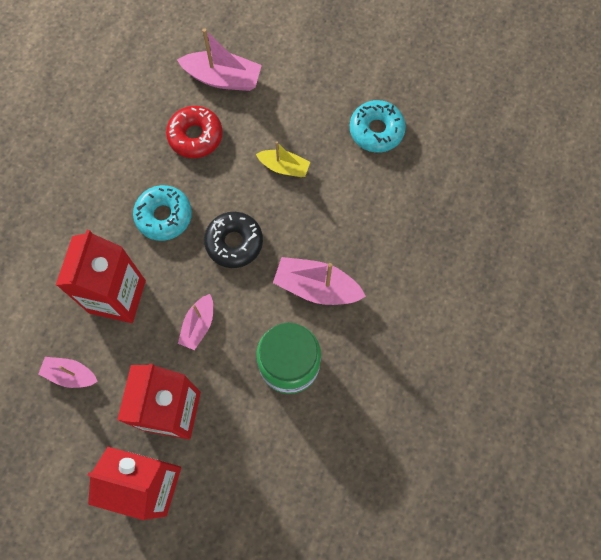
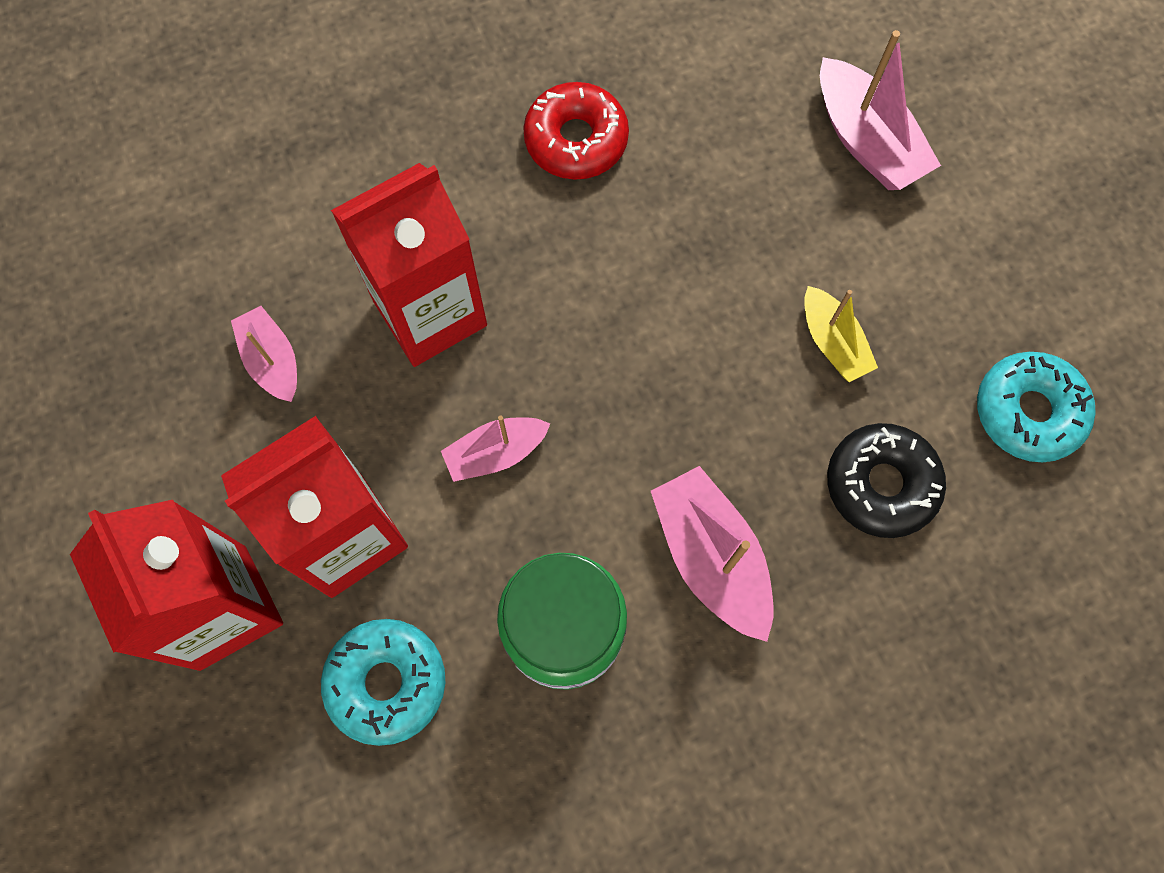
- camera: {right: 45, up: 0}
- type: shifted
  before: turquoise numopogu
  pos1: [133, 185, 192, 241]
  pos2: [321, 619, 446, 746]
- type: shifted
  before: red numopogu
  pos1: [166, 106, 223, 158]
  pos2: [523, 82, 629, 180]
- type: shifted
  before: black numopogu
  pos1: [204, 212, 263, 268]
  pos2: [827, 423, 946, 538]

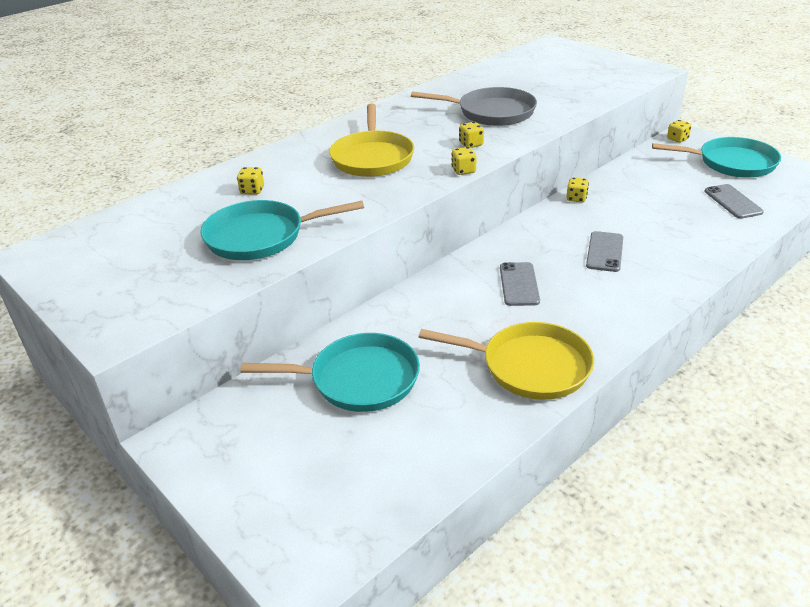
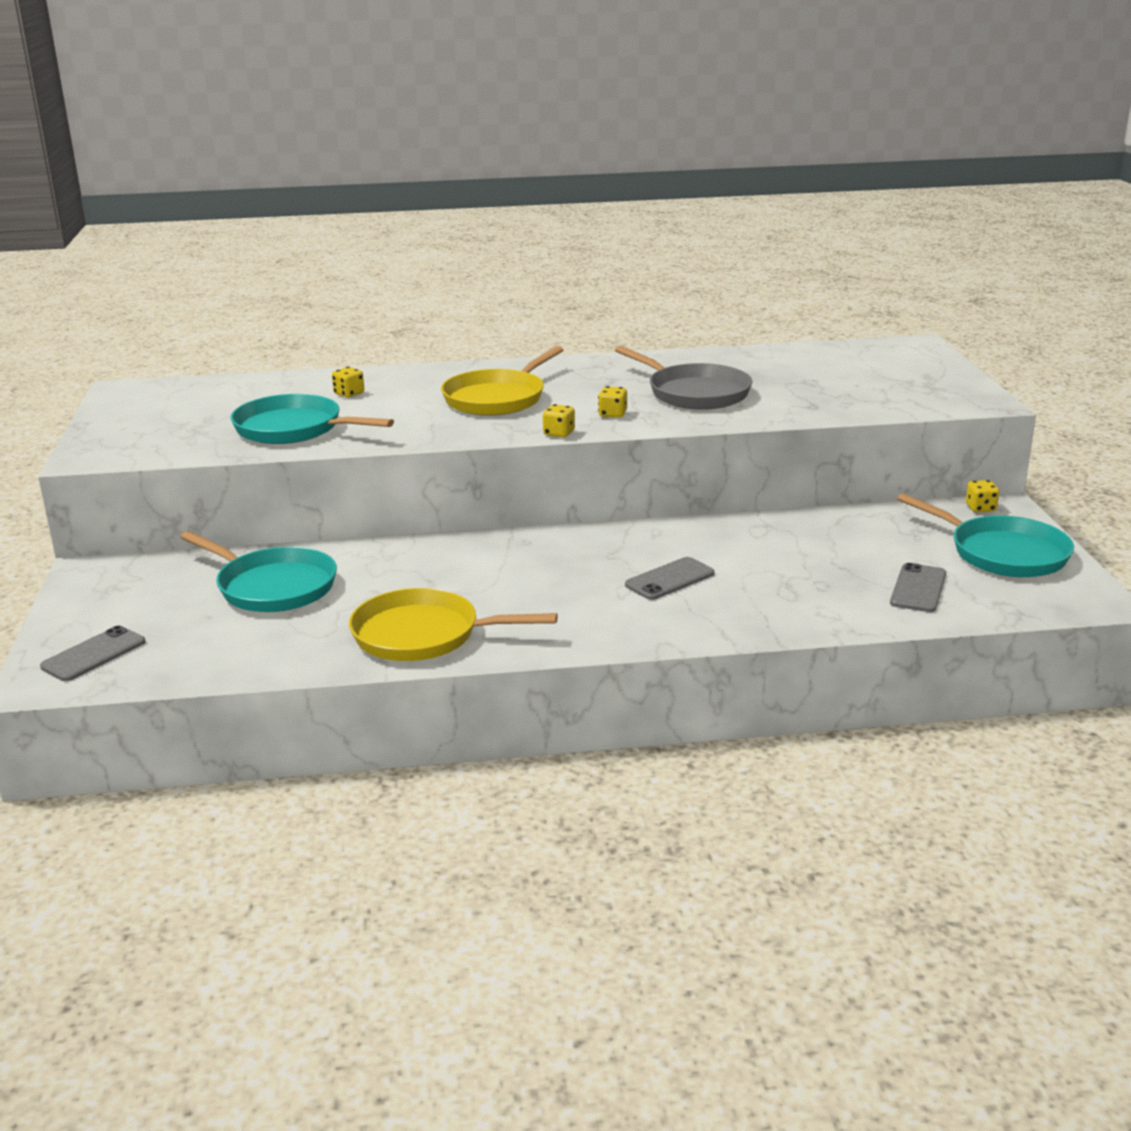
- camera: {right: 35, up: -10}
- type: gone
  before: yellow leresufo
  pos1: [566, 178, 589, 202]
- type: shifted
  before: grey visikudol
  pos1: [500, 262, 540, 306]
  pos2: [40, 626, 146, 681]
- type: rotated
  before: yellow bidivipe
  pos1: [419, 322, 594, 400]
  pos2: [349, 588, 558, 661]
  turn: 135

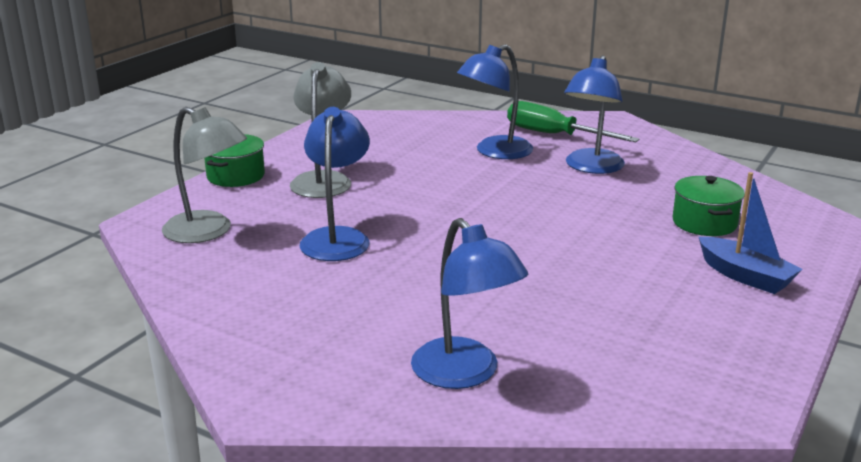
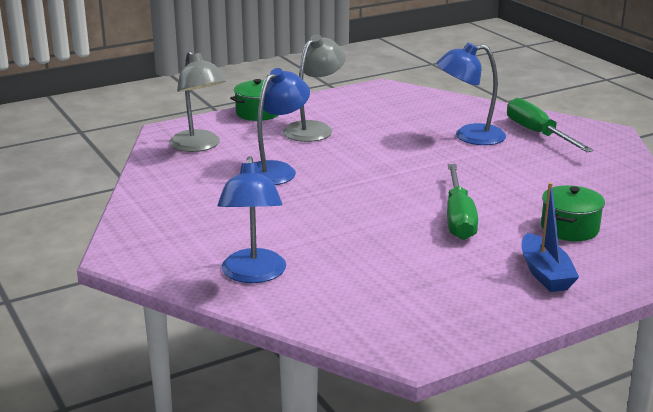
- camera: {right: 30, up: 0}
- type: gone
  before: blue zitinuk
  pos1: [564, 55, 625, 174]
- type: new
  after: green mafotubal
  pos2: [447, 164, 478, 240]

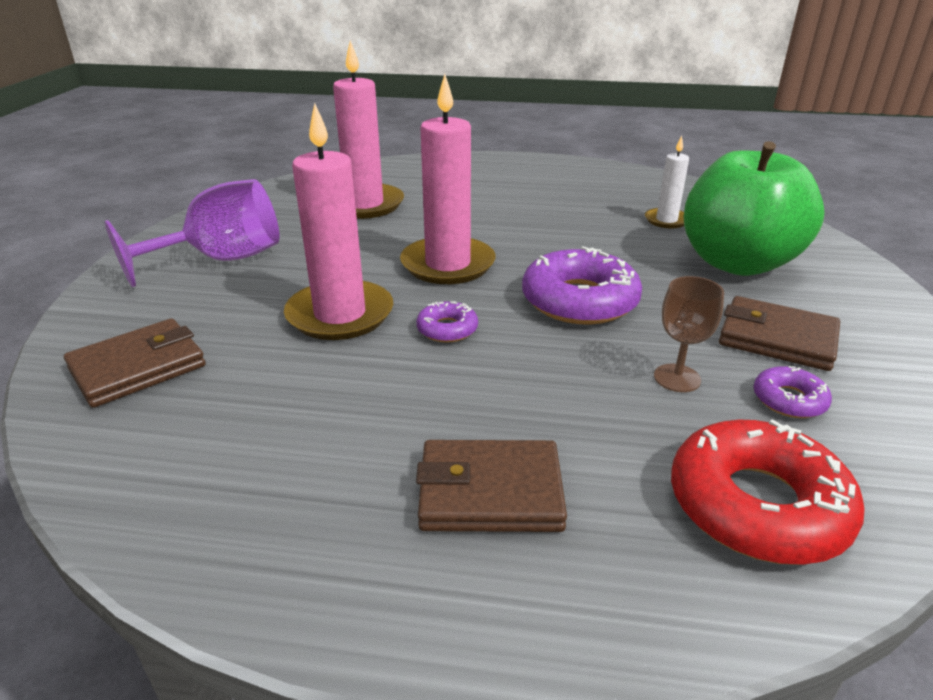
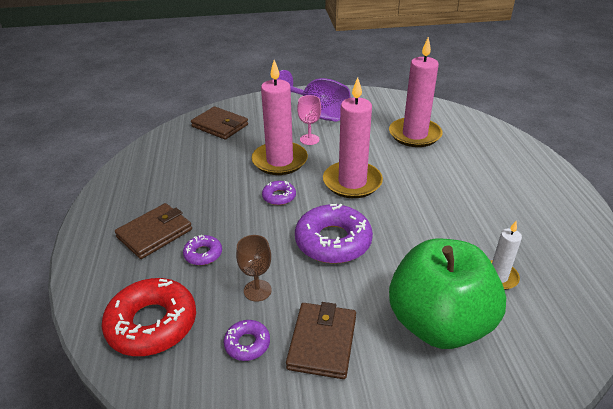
- camera: {right: 75, up: 5}
- type: new
  after: purple numopogu
  pos2: [183, 235, 222, 265]
- type: new
  after: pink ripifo
  pos2: [297, 95, 321, 145]
- type: rotated
  before: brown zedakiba
  pos1: [416, 440, 567, 532]
  pos2: [115, 203, 192, 259]
  turn: 60

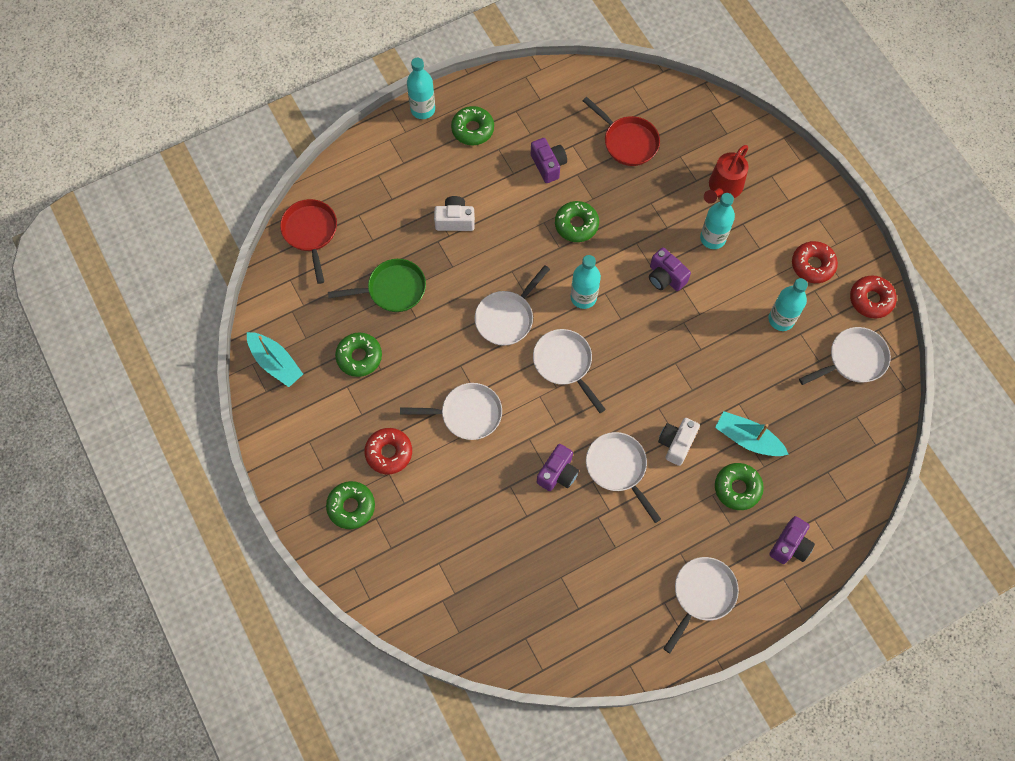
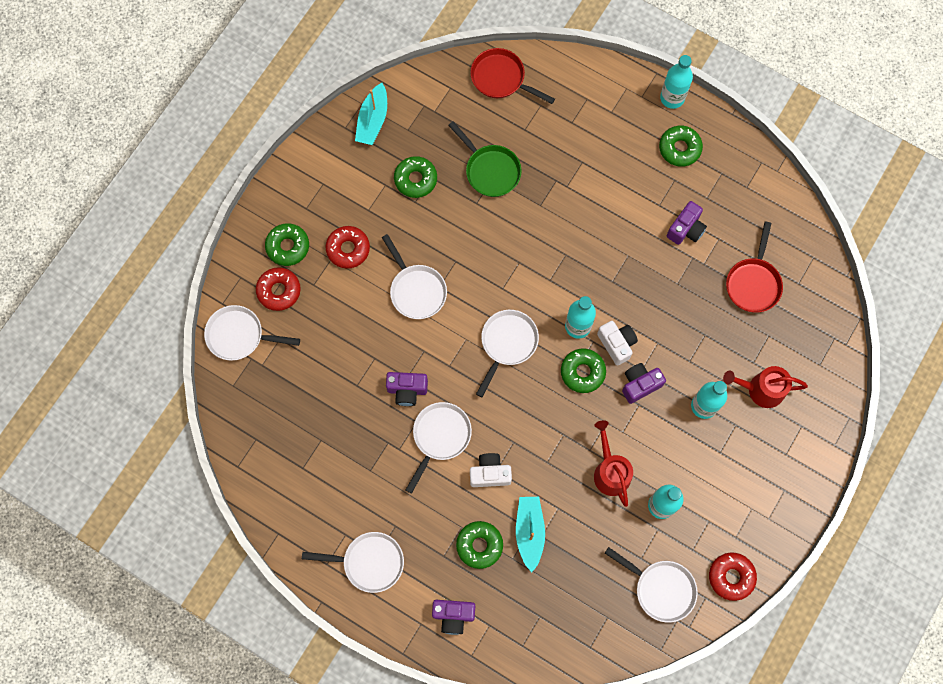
- camera: {right: 60, up: 5}
- type: new
  after: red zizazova
  pos2: [594, 420, 633, 507]
- type: shifted
  before: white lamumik
  pos1: [434, 196, 475, 231]
  pos2: [597, 321, 638, 365]
- type: shifted
  before: white bidivipe
  pos1: [475, 265, 550, 346]
  pos2: [204, 305, 300, 361]
- type: shifted
  before: green numopogu
  pos1: [555, 201, 599, 242]
  pos2: [561, 349, 606, 393]
- type: shifted
  before: red numopogu
  pos1: [792, 241, 838, 283]
  pos2: [256, 267, 301, 311]
- type: rotated
  before: red bidivipe
  pos1: [280, 199, 337, 284]
  pos2: [470, 48, 555, 104]
  turn: -105
- type: rotated
  before: purple lamumik
  pos1: [649, 247, 691, 291]
  pos2: [622, 363, 666, 404]
  turn: 45

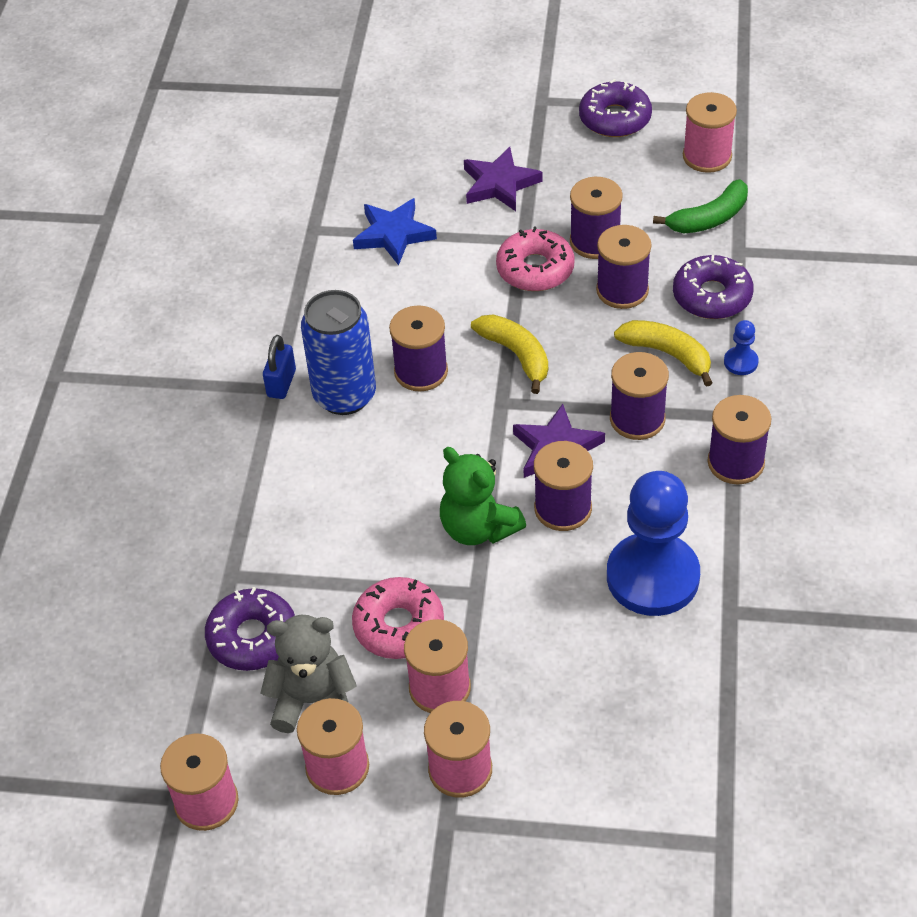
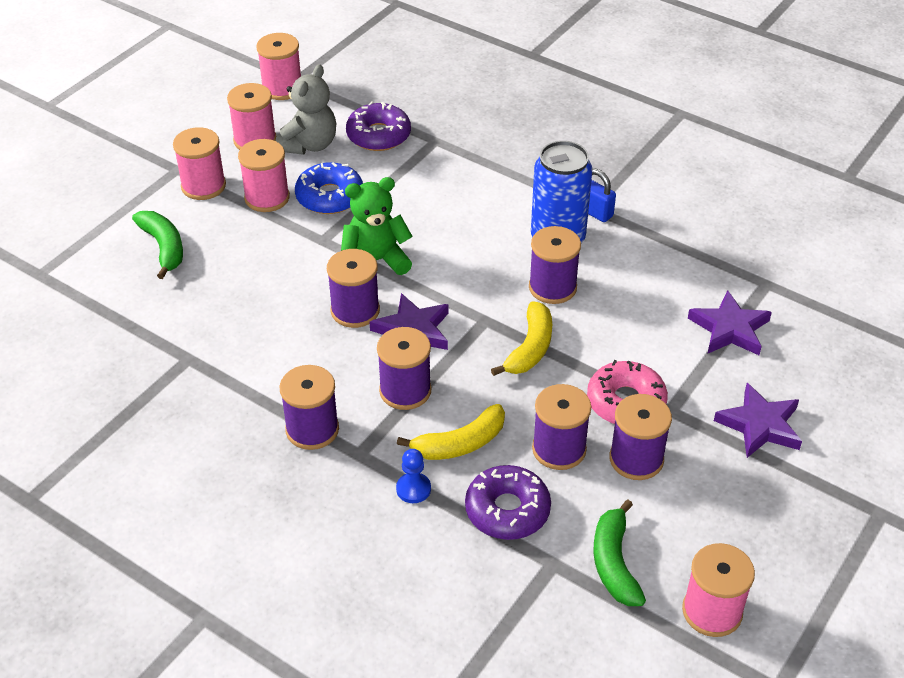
- camera: {right: 115, up: -5}
- type: gone
  before: purple numopogu
  pos1: [579, 79, 652, 137]
- type: gone
  before: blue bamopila
  pos1: [607, 471, 700, 616]
- type: new
  after: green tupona
  pos2: [132, 211, 183, 279]
- type: repainted
  before: pink numopogu
  after: blue numopogu
  pos1: [352, 577, 444, 659]
  pos2: [295, 162, 363, 214]
- type: repainted
  before: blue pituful
  after: purple pituful
  pos1: [353, 198, 437, 265]
  pos2: [688, 290, 772, 355]
- type: rotated
  before: yellow tupona
  pos1: [471, 315, 548, 394]
  pos2: [491, 301, 552, 376]
  turn: -60

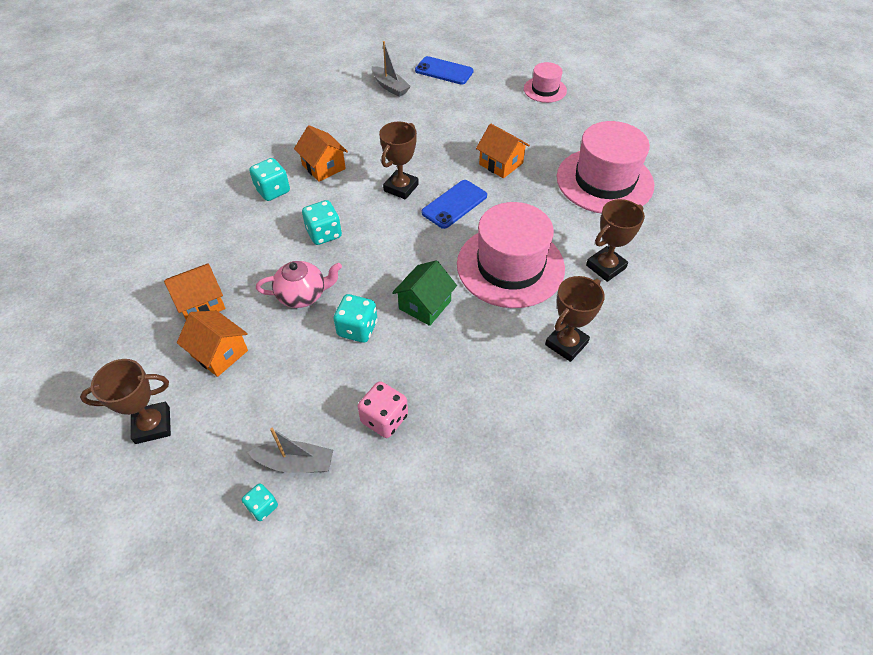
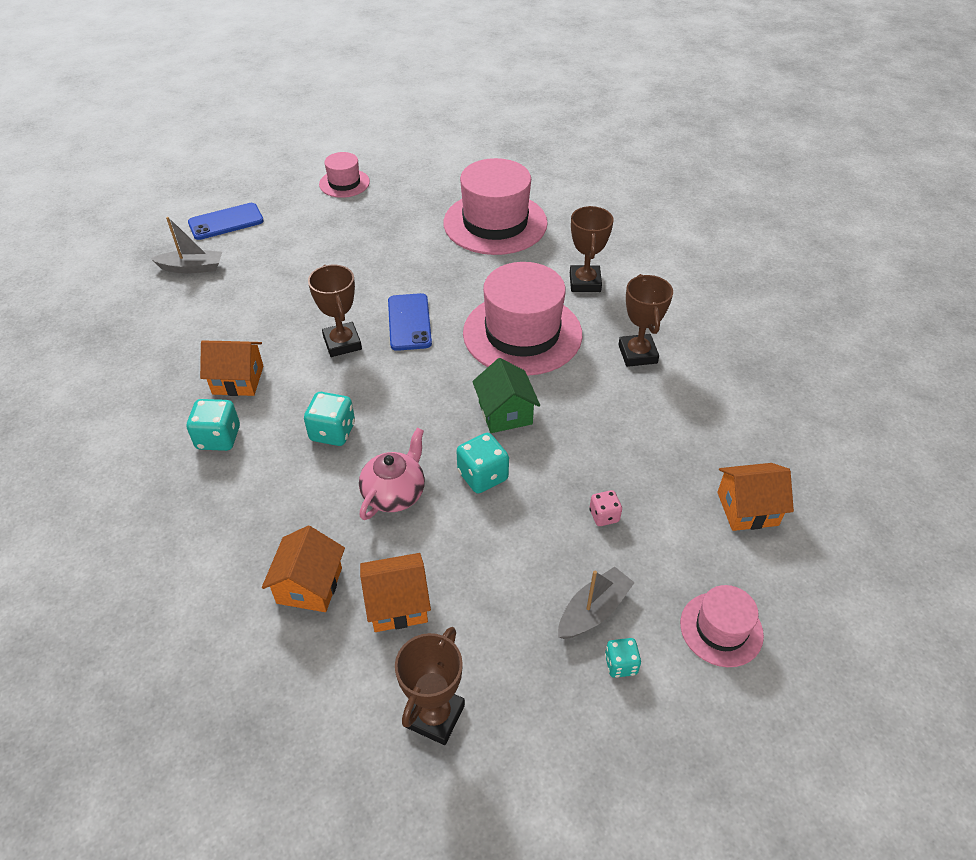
- camera: {right: -50, up: -5}
- type: new
  after: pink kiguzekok
  pos2: [680, 585, 764, 667]
- type: shifted
  before: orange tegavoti
  pos1: [476, 123, 530, 179]
  pos2: [717, 463, 794, 531]
- type: scaled
  before: pink leresufo
  pos1: [358, 381, 408, 438]
  pos2: [589, 490, 622, 526]
  scale: 0.61

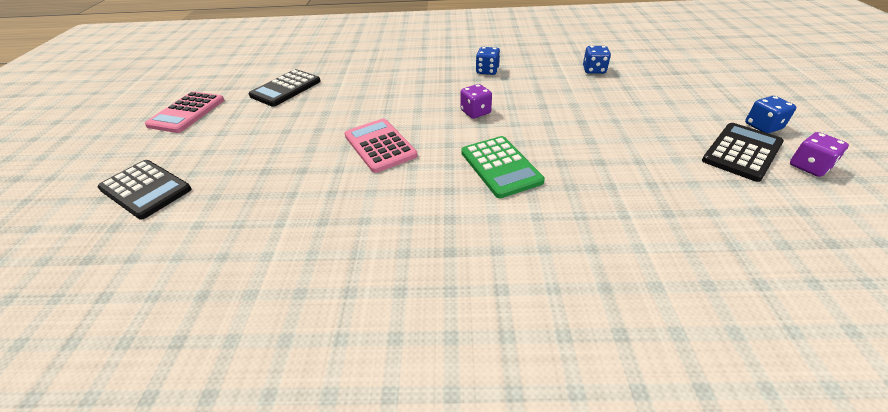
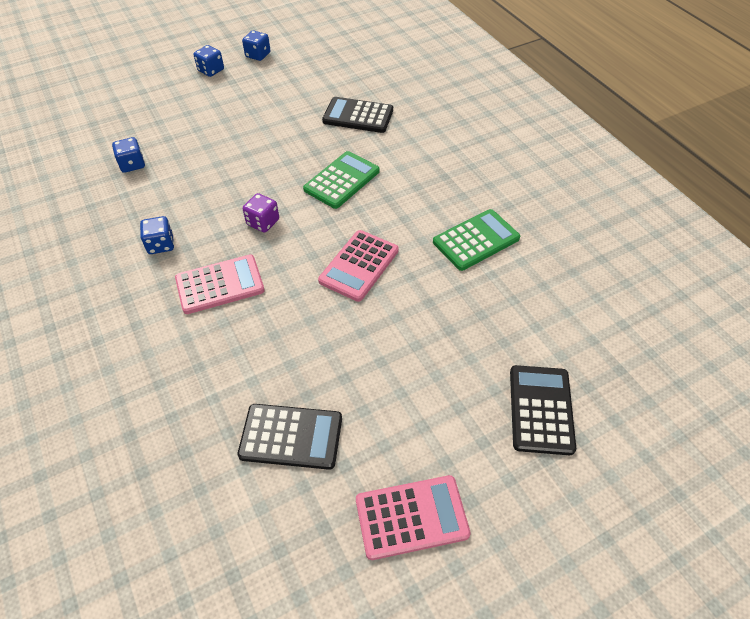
- camera: {right: -120, up: 10}
- type: new
  after: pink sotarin
  pos2: [175, 254, 265, 314]
- type: new
  after: green sotarin
  pos2: [433, 209, 520, 271]
- type: shifted
  before: black sotarin
  pos1: [702, 123, 784, 182]
  pos2: [322, 97, 393, 133]
- type: repainted
  before: purple leresufo
  after: blue leresufo
  pos1: [790, 132, 849, 177]
  pos2: [242, 30, 270, 61]

